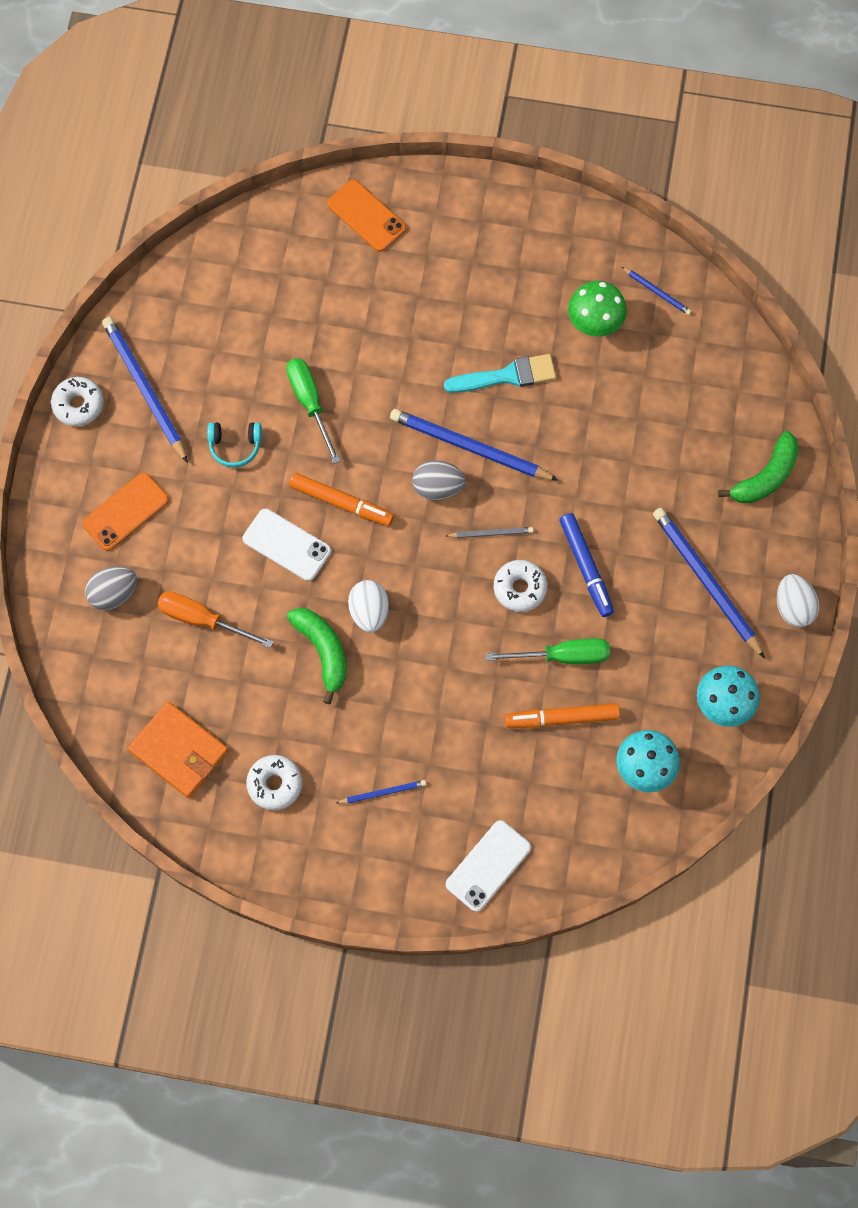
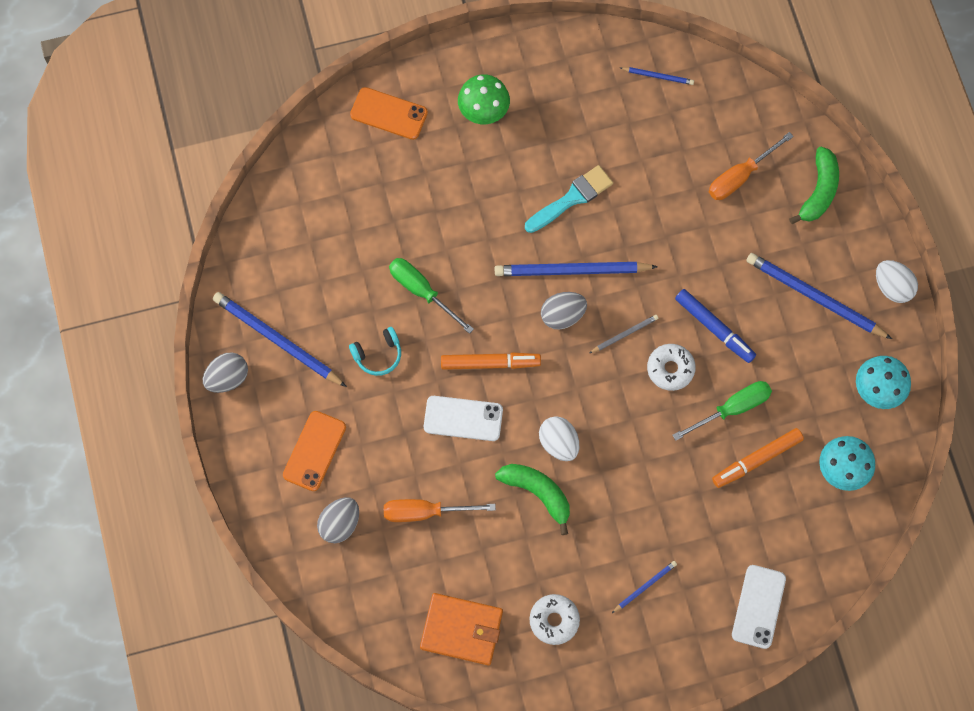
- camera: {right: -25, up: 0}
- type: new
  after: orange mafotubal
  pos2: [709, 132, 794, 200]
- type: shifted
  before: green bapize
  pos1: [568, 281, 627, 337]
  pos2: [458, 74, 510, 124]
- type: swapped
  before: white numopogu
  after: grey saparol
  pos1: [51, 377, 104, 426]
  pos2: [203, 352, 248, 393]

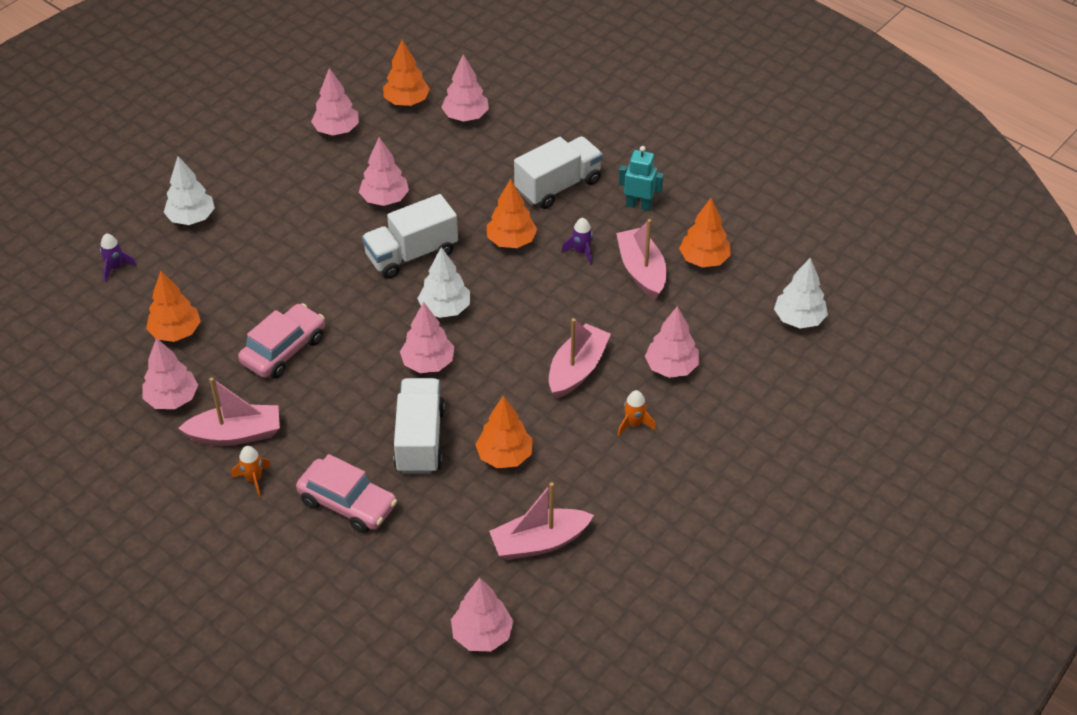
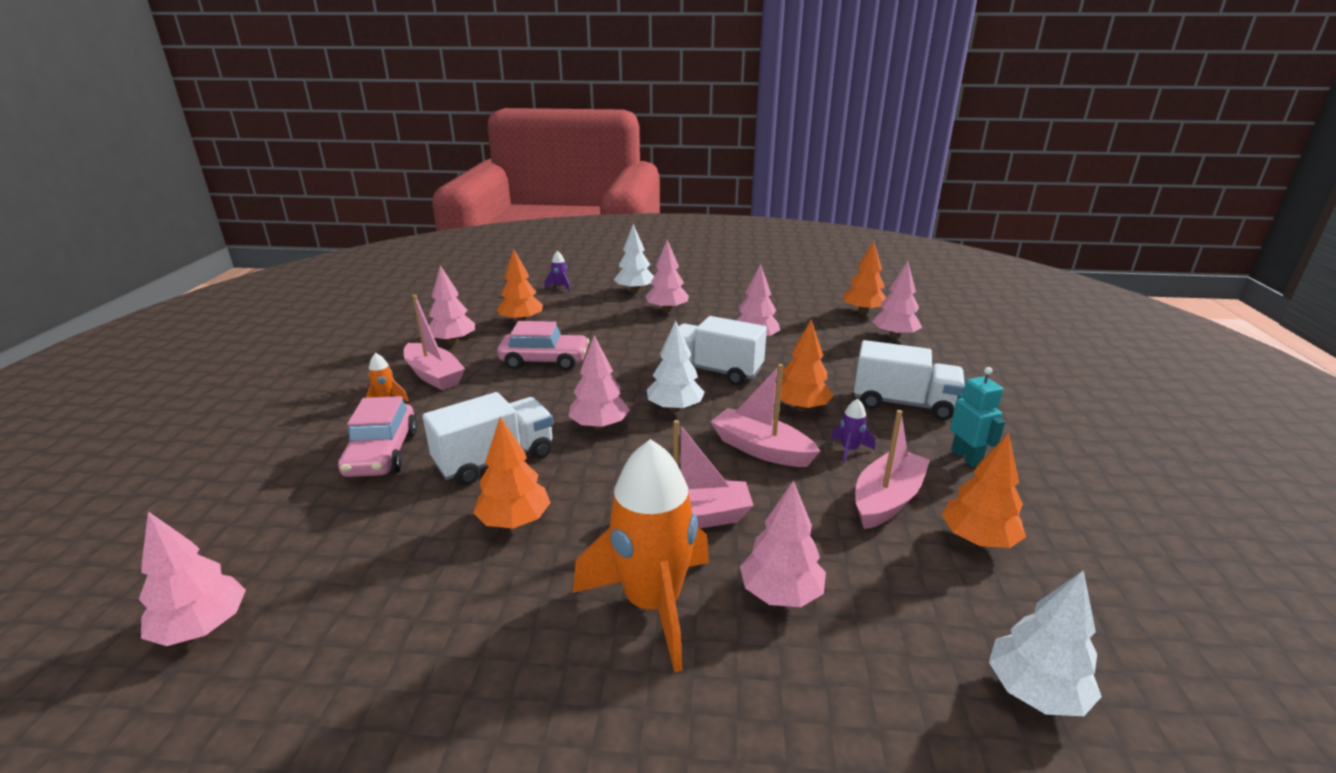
- camera: {right: 55, up: -20}
- type: shifted
  before: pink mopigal
  pos1: [311, 68, 359, 136]
  pos2: [645, 240, 689, 312]
- type: shifted
  before: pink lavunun
  pos1: [489, 482, 594, 560]
  pos2: [711, 364, 820, 467]
- type: scaled
  before: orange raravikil
  pos1: [617, 390, 656, 437]
  pos2: [573, 439, 709, 673]
  scale: 2.44

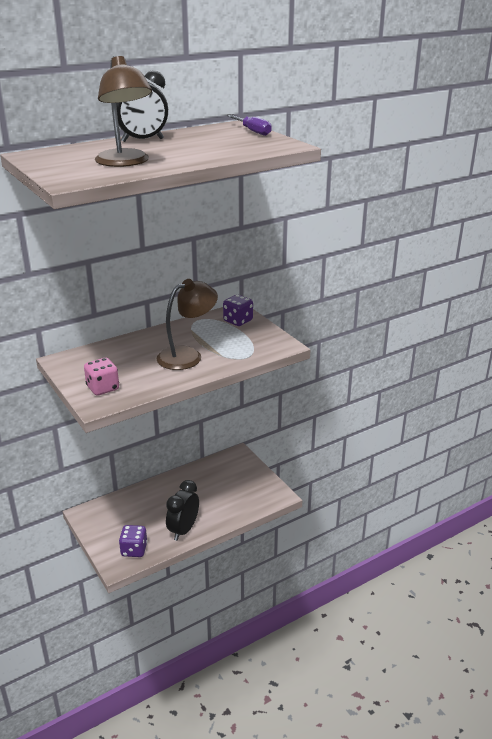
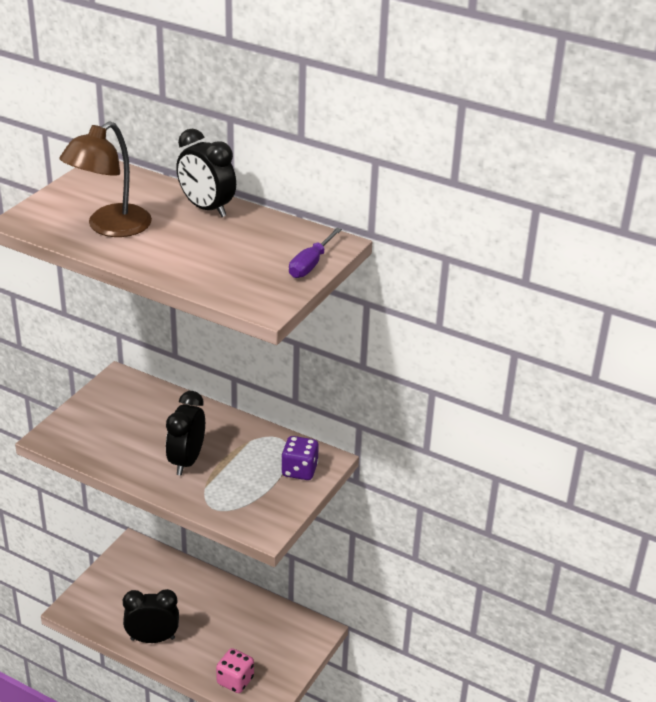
- camera: {right: 60, up: 5}
- type: gone
  before: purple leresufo
  pos1: [119, 525, 148, 557]
- type: shifted
  before: pink leresufo
  pos1: [84, 358, 119, 395]
  pos2: [216, 648, 254, 693]
- type: swapped
  before: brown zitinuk
  after: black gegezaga
  pos1: [157, 279, 218, 370]
  pos2: [166, 391, 205, 475]

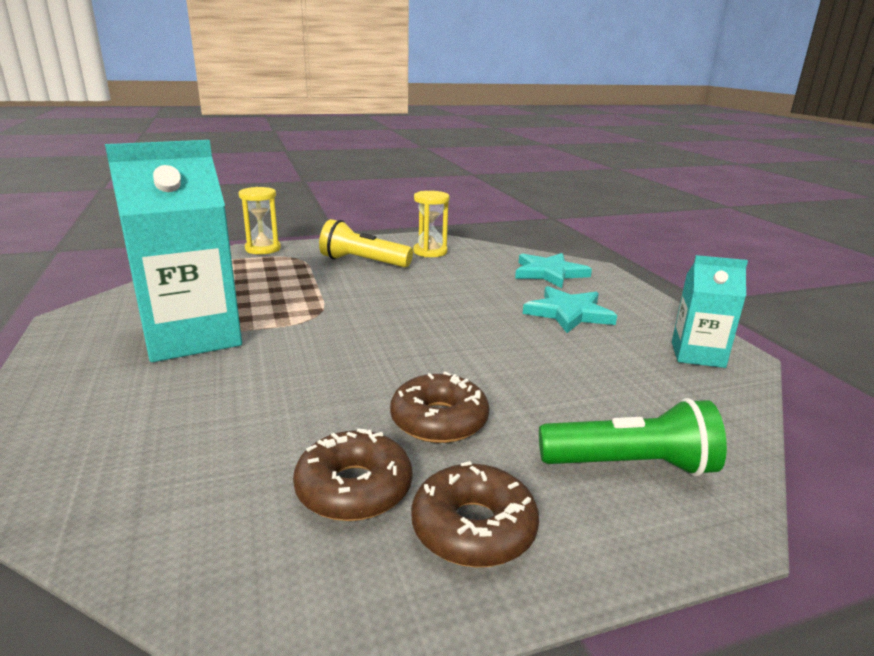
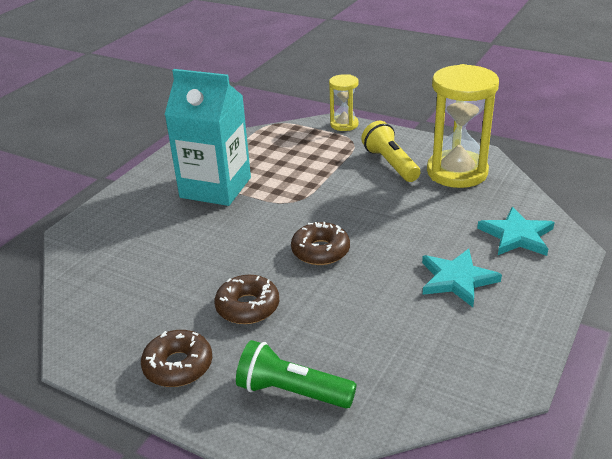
- camera: {right: 50, up: 10}
- type: gone
  before: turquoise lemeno
  pos1: [672, 255, 748, 368]
- type: shifted
  before: brown numopogu
  pos1: [293, 429, 413, 521]
  pos2: [291, 222, 350, 265]
- type: rotated
  before: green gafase
  pos1: [539, 398, 727, 476]
  pos2: [236, 340, 357, 408]
  turn: 150
- type: scaled
  before: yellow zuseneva
  pos1: [413, 191, 450, 257]
  pos2: [427, 64, 499, 188]
  scale: 1.89

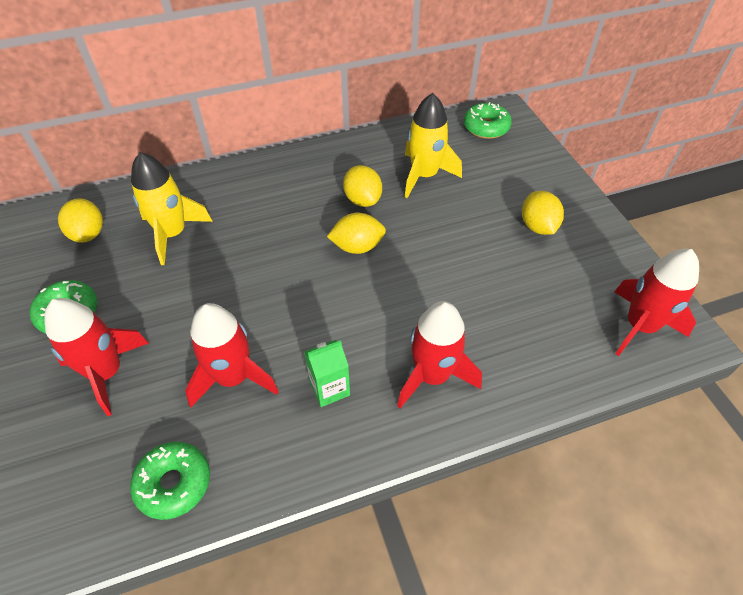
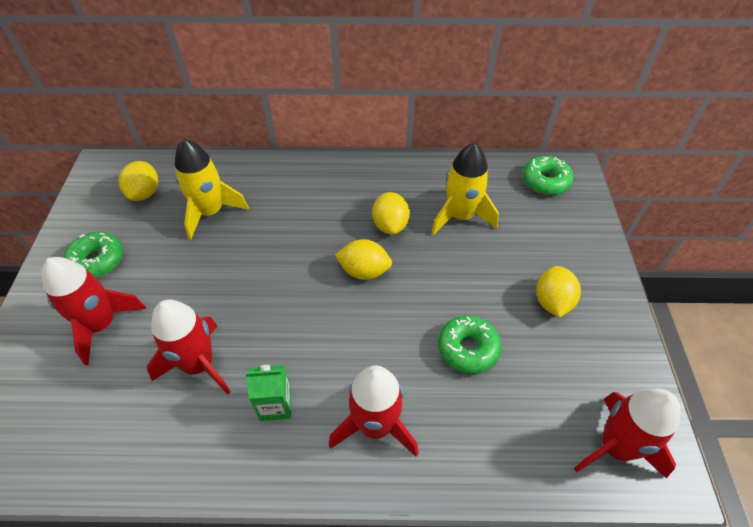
- camera: {right: 20, up: 0}
- type: shifted
  before: green numopogu
  pos1: [130, 442, 210, 520]
  pos2: [438, 315, 501, 374]

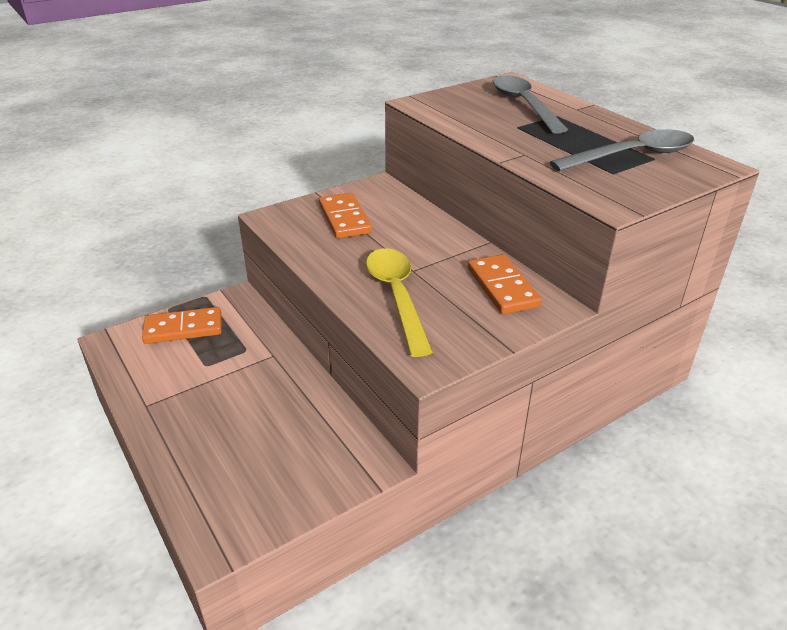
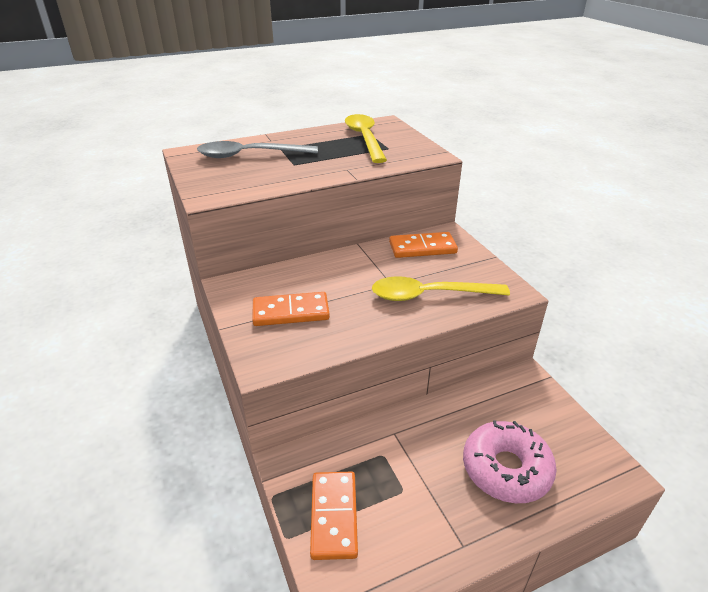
- camera: {right: -80, up: 0}
- type: new
  after: pink numopogu
  pos2: [463, 420, 557, 503]
- type: repainted
  before: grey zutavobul
  after: yellow zutavobul
  pos1: [550, 129, 694, 171]
  pos2: [345, 114, 387, 163]

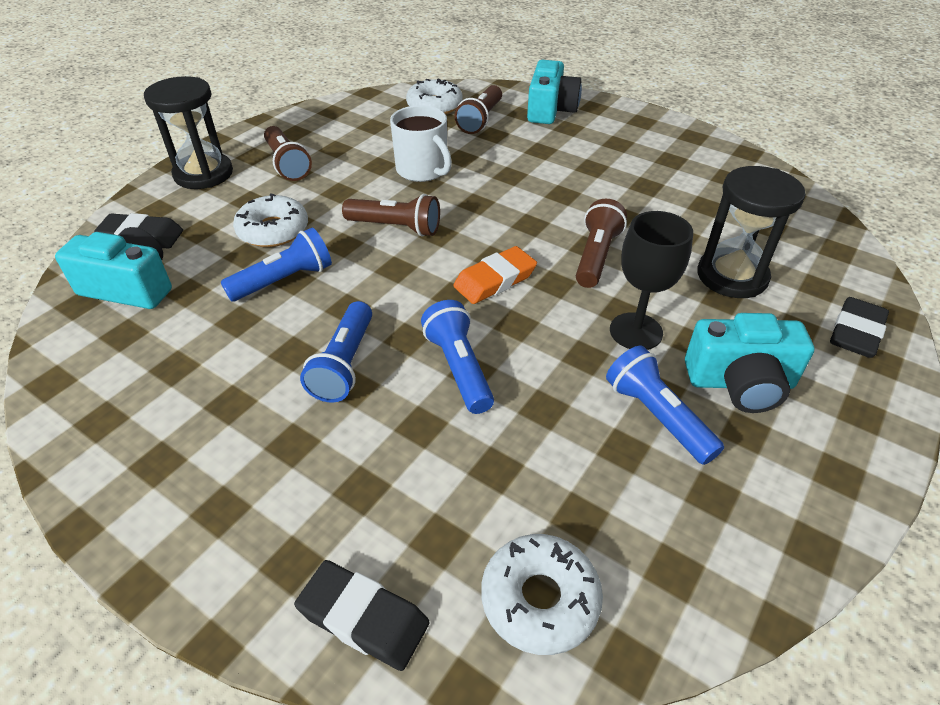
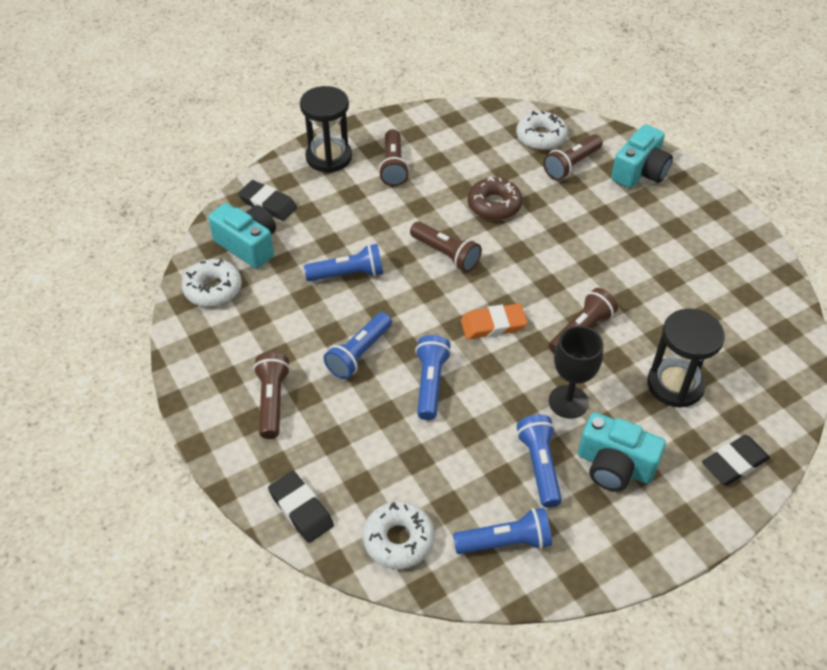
- camera: {right: 25, up: 5}
- type: new
  after: brown gafase
  pos2: [253, 352, 290, 439]
- type: new
  after: blue gafase
  pos2: [453, 508, 552, 554]
- type: shifted
  before: white numopogu
  pos1: [233, 193, 308, 247]
  pos2: [182, 259, 242, 307]
- type: swapped
  before: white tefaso
  after: brown numopogu
  pos1: [390, 105, 452, 182]
  pos2: [468, 177, 522, 220]

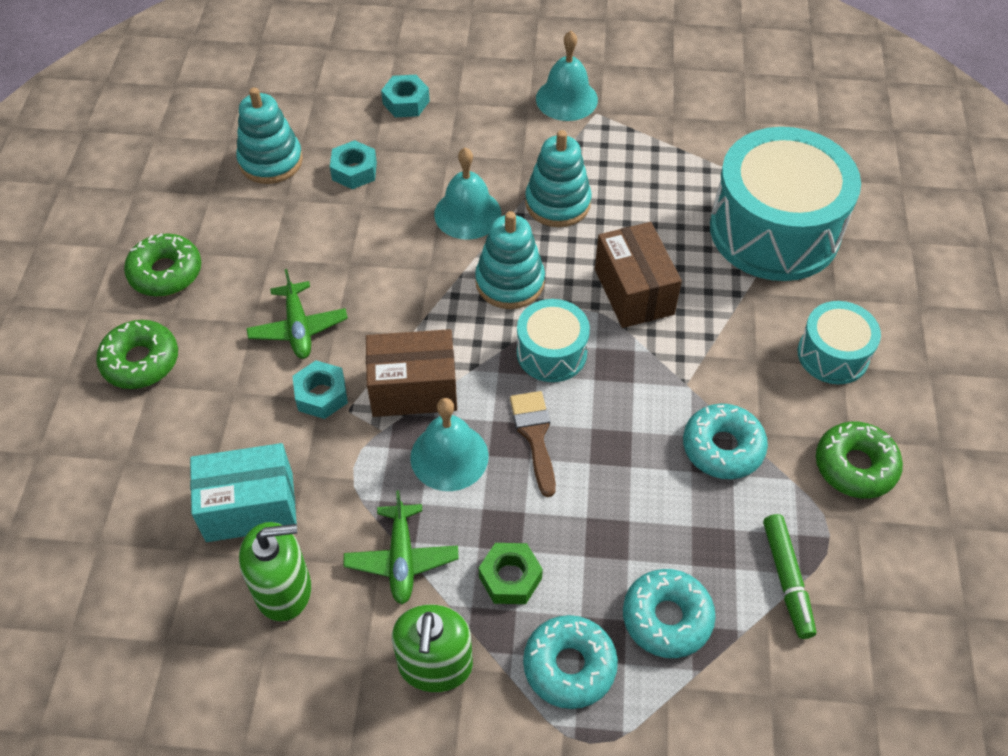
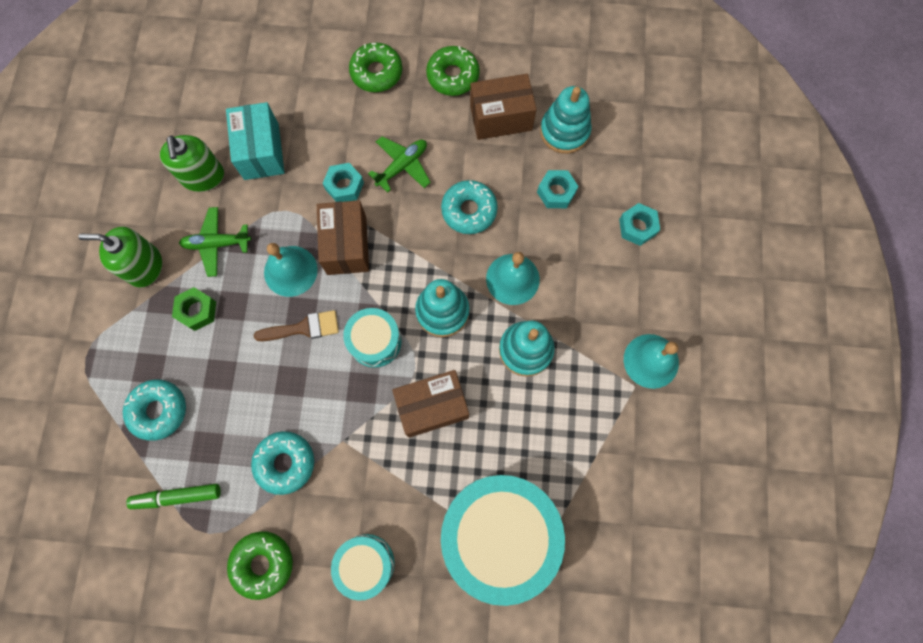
- camera: {right: 90, up: 20}
- type: new
  after: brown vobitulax
  pos2: [470, 74, 537, 140]
- type: shifted
  before: turquoise numopogu
  pos1: [523, 615, 618, 709]
  pos2: [441, 180, 498, 234]
- type: rotated
  before: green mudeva
  pos1: [246, 269, 348, 359]
  pos2: [368, 136, 431, 193]
  turn: 150

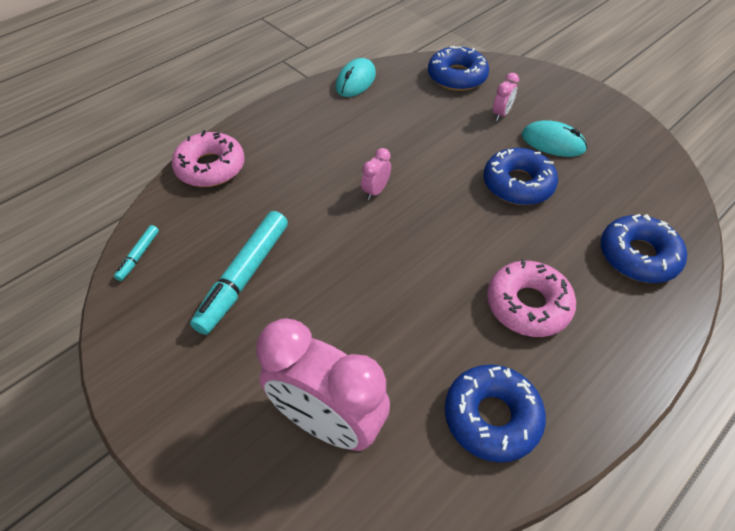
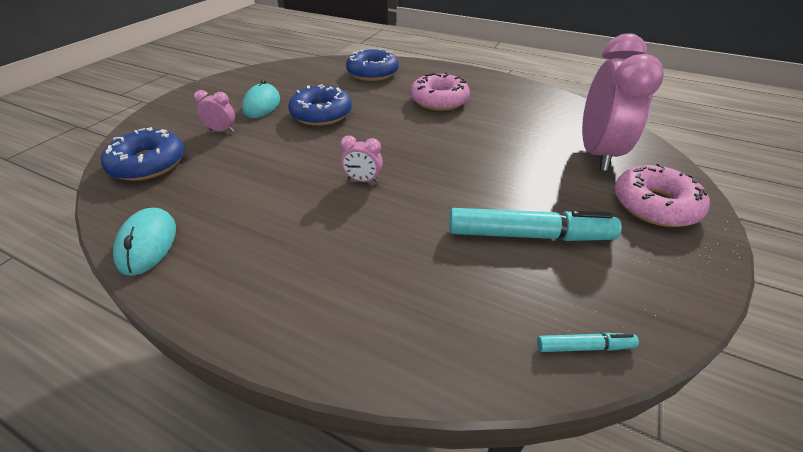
- camera: {right: -110, up: -10}
- type: gone
  before: blue numopogu
  pos1: [445, 365, 546, 462]
- type: shifted
  before: pink numopogu
  pos1: [172, 130, 245, 187]
  pos2: [614, 163, 710, 227]
- type: rotated
  before: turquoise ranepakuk
  pos1: [335, 58, 376, 97]
  pos2: [113, 208, 176, 276]
  turn: 75

